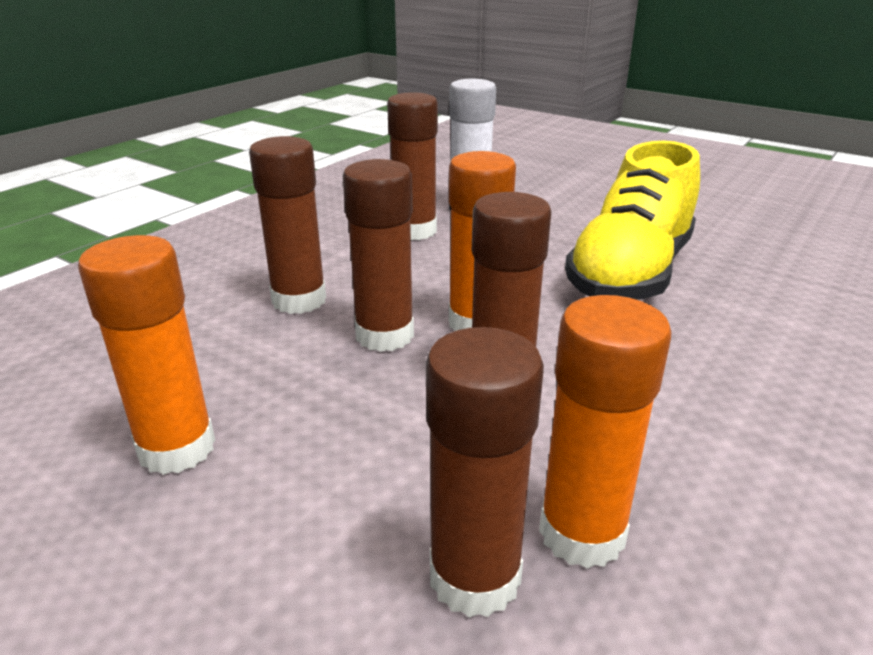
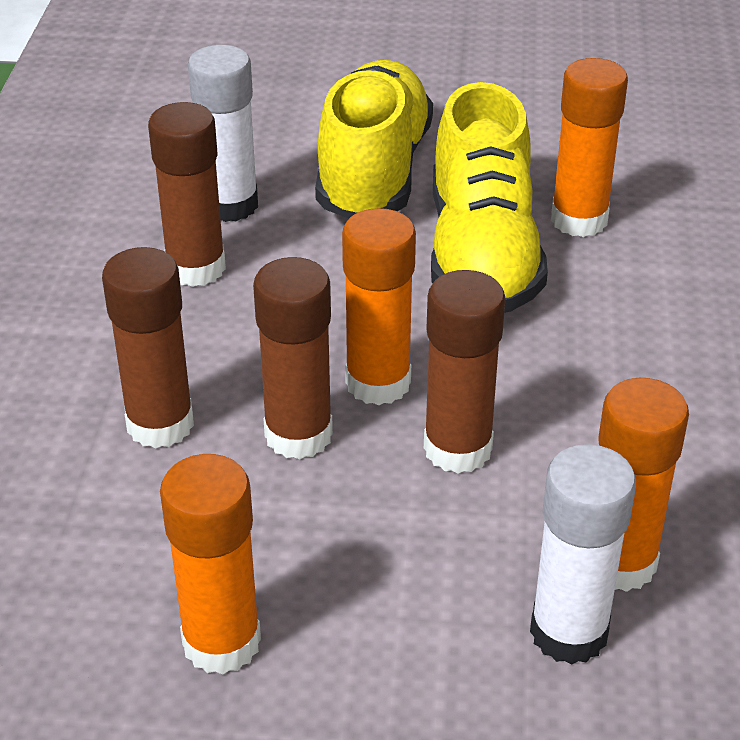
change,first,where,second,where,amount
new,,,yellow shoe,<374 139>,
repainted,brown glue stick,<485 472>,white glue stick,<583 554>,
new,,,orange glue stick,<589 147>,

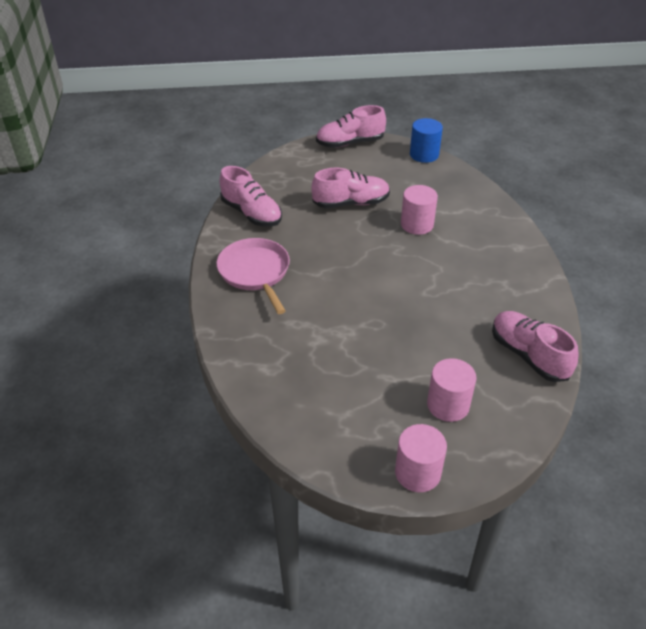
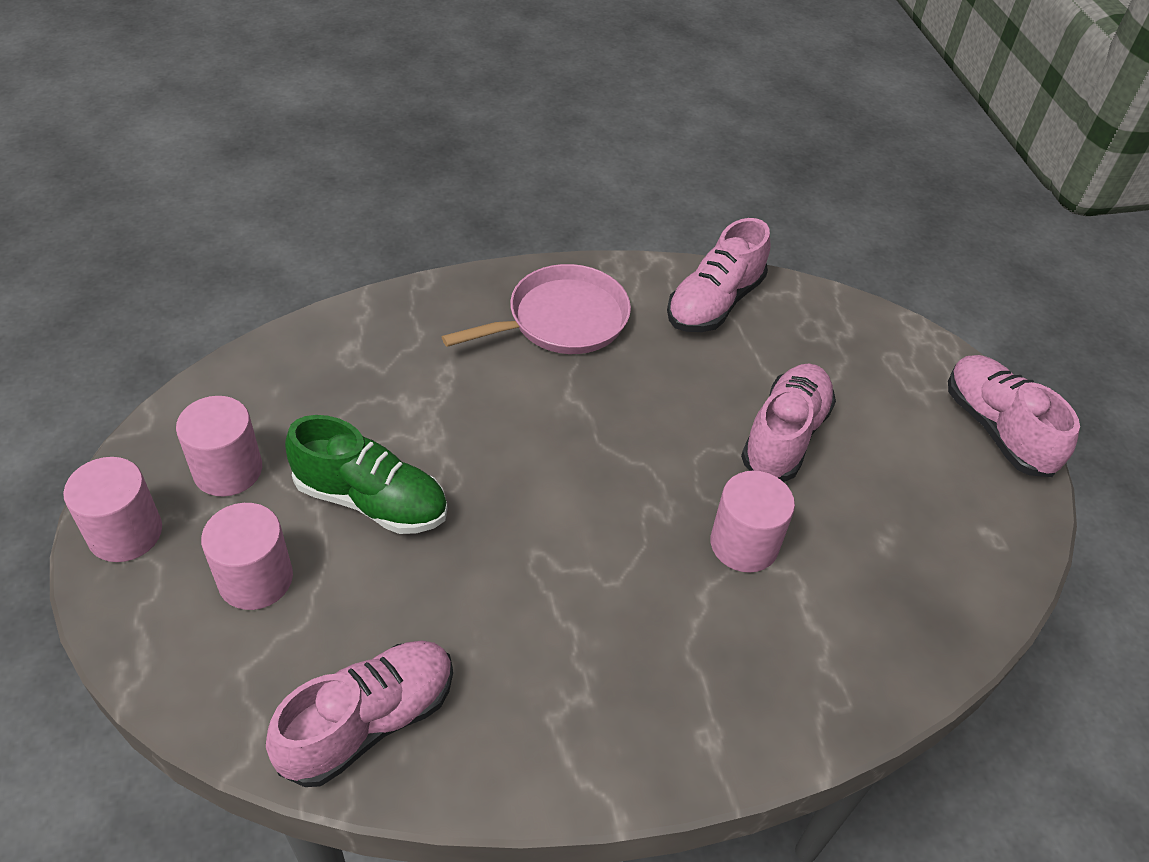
change,first,where,second,where,amount
new,,,pink cylinder,<219 446>,
new,,,green shoe,<366 474>,
rotated,pink shoe,<351 188>,,<788 422>,135 degrees counterclockwise
gone,blue cylinder,<426 140>,,,

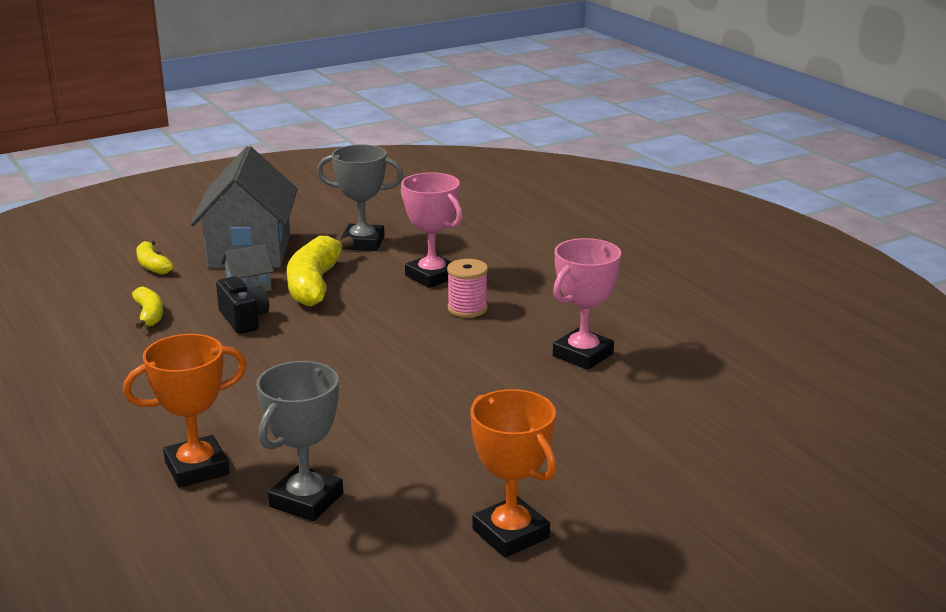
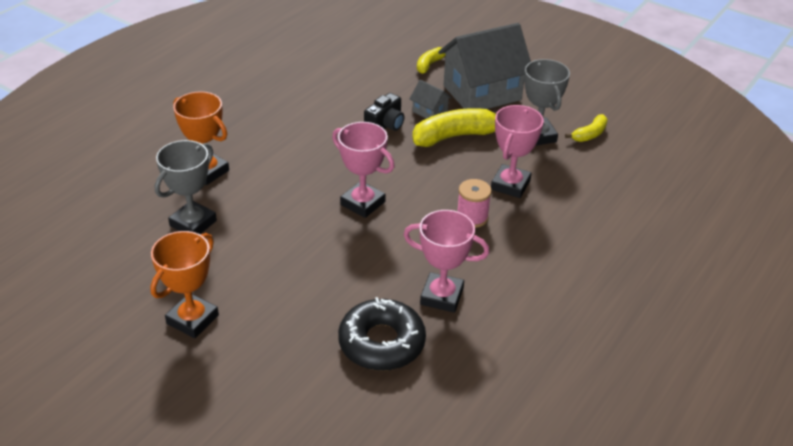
change,first,where,second,where,amount
rotated,grey trophy,<299 441>,,<186 187>,60 degrees counterclockwise
new,,,pink trophy,<363 170>,
new,,,black donut,<382 334>,
shifted,yellow banana,<147 308>,,<586 128>,

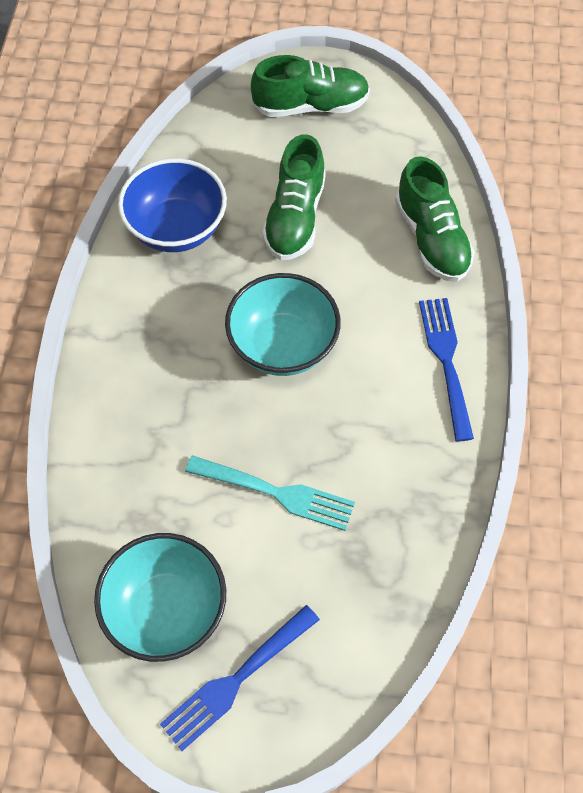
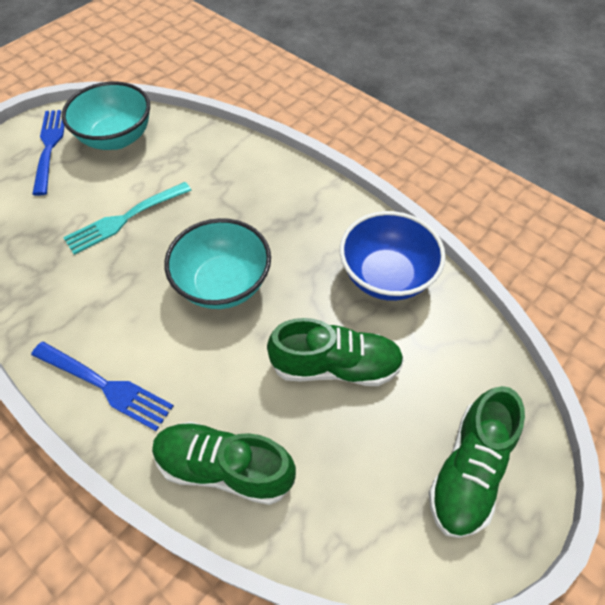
change,first,where,second,where,amount
rotated,green shoe,<294 197>,,<335 352>,135 degrees clockwise

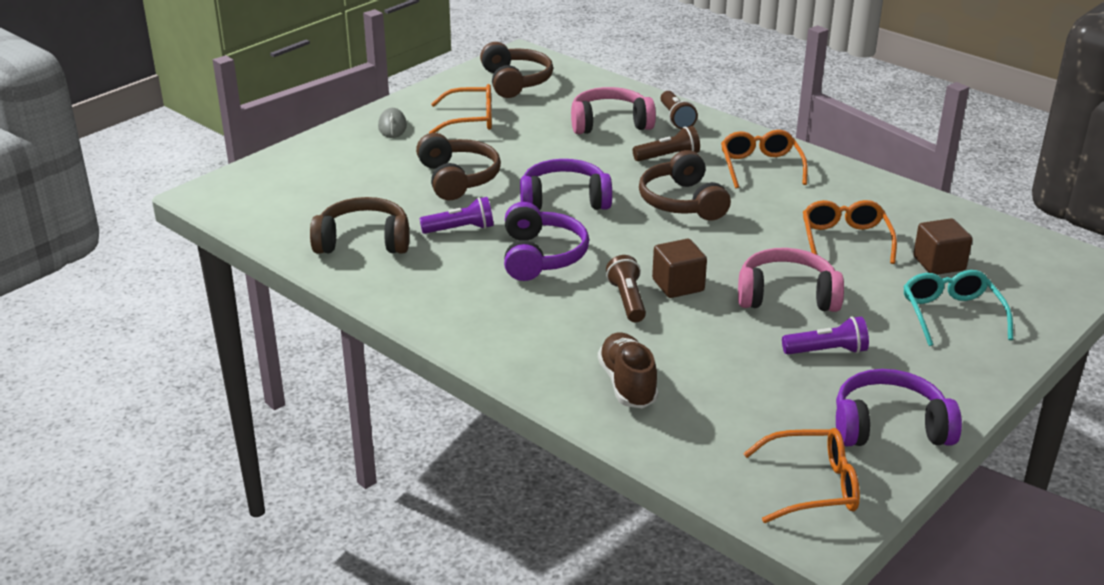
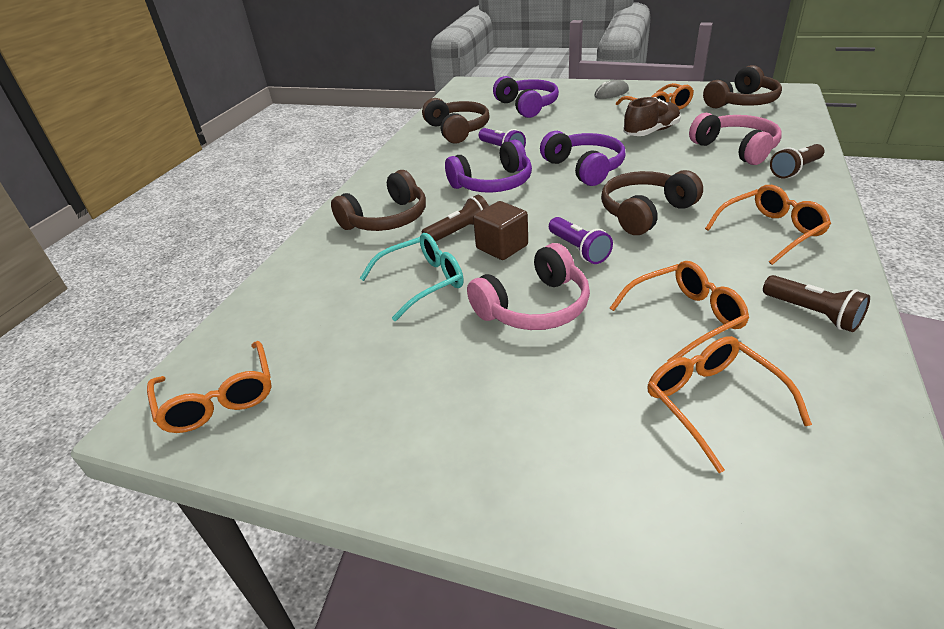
change,first,where,second,where,amount
shifted,brown headphones,<458 166>,,<378 200>,
shifted,turquoise glasses,<958 308>,,<412 277>,
rotated,pink headphones,<791 280>,,<528 286>,75 degrees clockwise
shifted,purple headphones,<899 407>,,<526 97>,
shifted,purple flashlight,<825 335>,,<581 240>,
shifted,brown shoe,<628 370>,,<652 116>,
swapped,brown cube,<943 246>,orange glasses,<729 404>,
shifted,brown flashlight,<666 144>,,<816 303>,

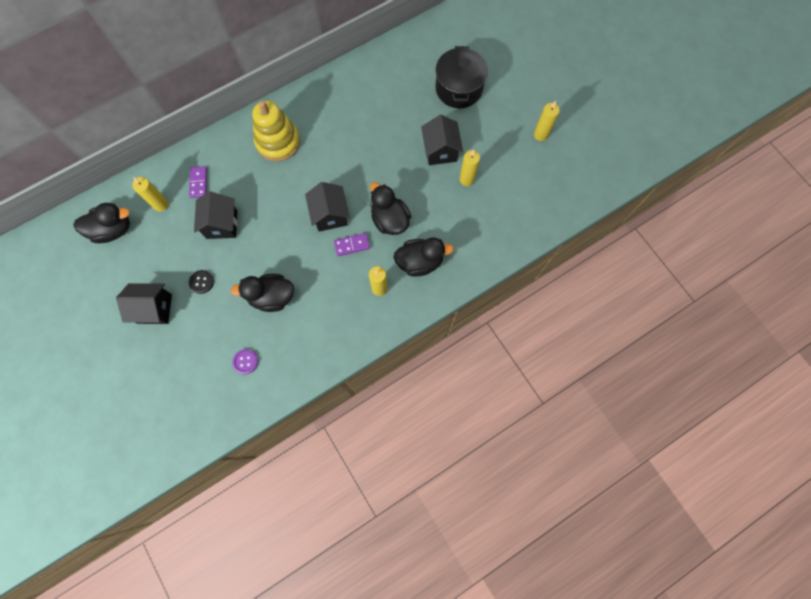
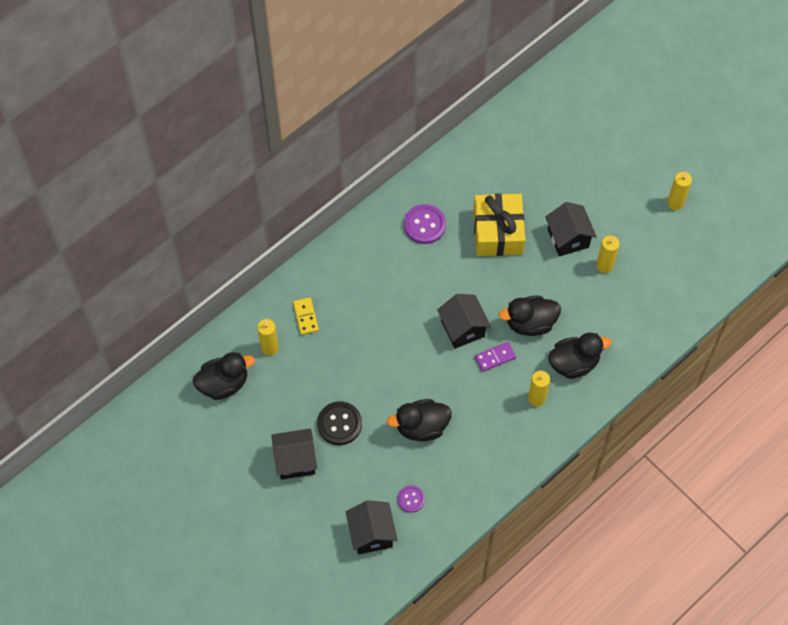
change,first,where,second,where,amount
repainted,purple domino,<198 182>,yellow domino,<306 316>,
scaled,black button,<201 282>,,<339 423>,x1.67
shifted,black house,<216 215>,,<372 527>,
new,,,purple button,<425 224>,
new,,,yellow gift,<499 224>,
rotated,black duck,<390 208>,,<530 316>,60 degrees counterclockwise
gone,yellow stacking toy,<276 131>,,,
gone,black pot,<461 77>,,,

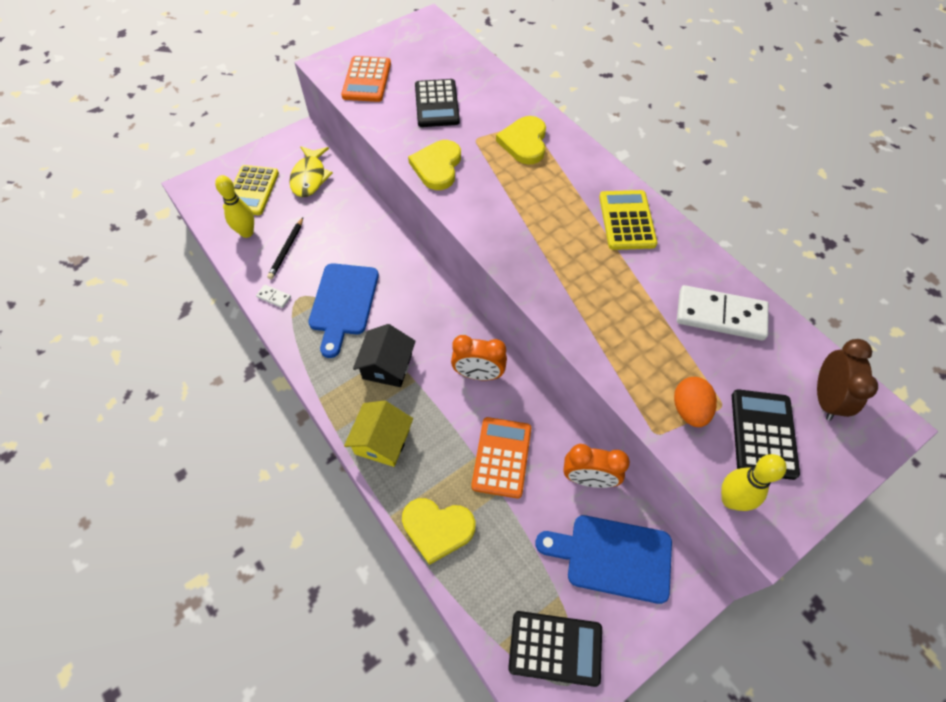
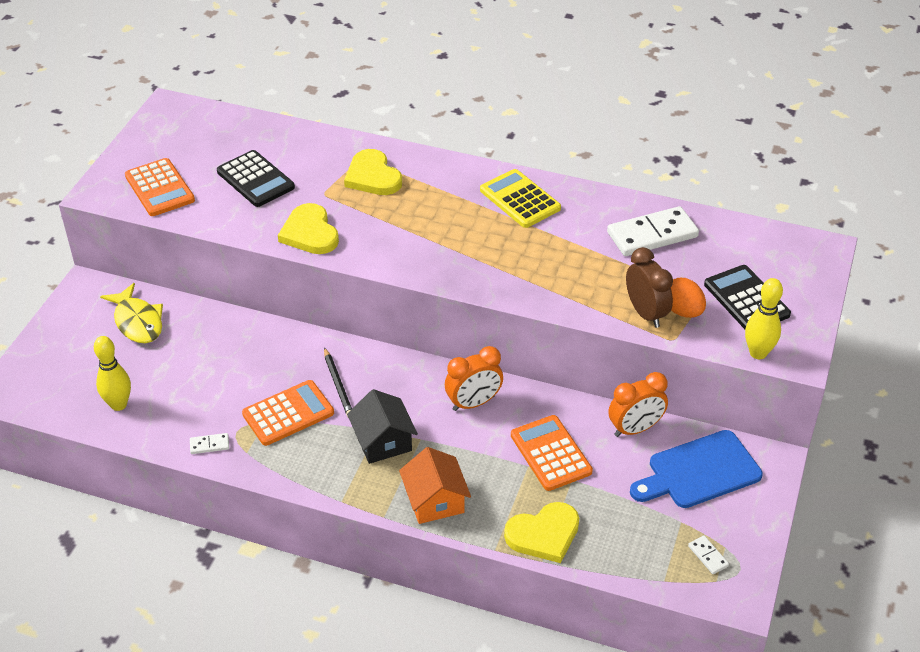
change,first,where,second,where,amount
swapped,blue cutting board,<343 310>,orange calculator,<288 413>,
shifted,black pencil,<285 248>,,<338 382>,
repainted,yellow house,<378 433>,orange house,<435 485>,
shifted,brown clock,<847 380>,,<649 287>,
swapped,black calculator,<555 649>,white domino,<708 555>,
gone,yellow calculator,<251 190>,,,

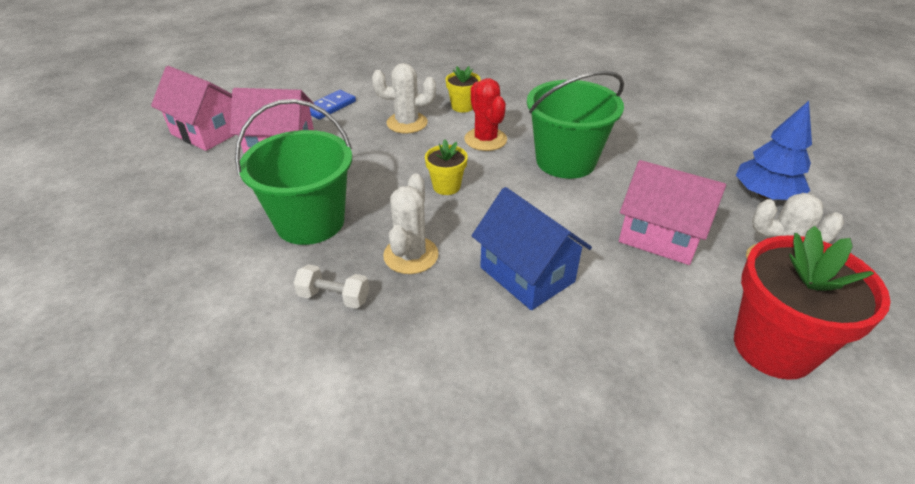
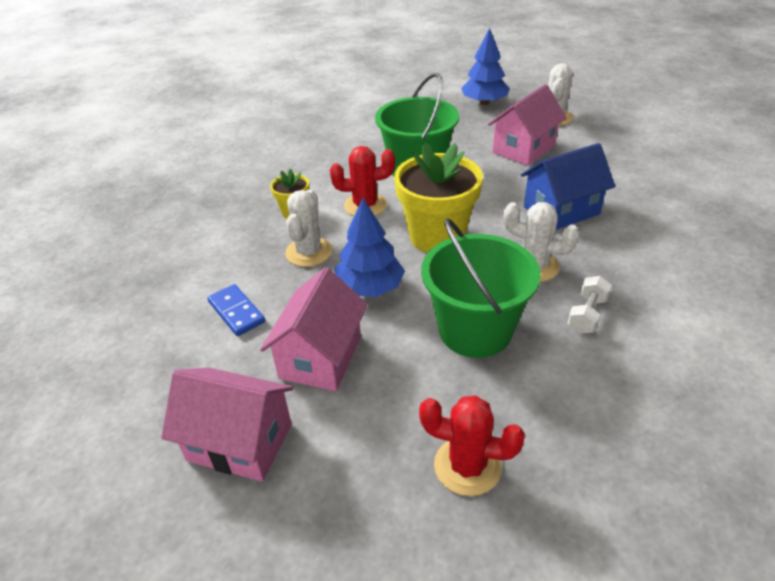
change,first,where,second,where,amount
rotated,pink house,<193 108>,,<227 424>,60 degrees clockwise
new,,,blue tree,<370 247>,
scaled,yellow flower pot,<446 167>,,<438 198>,x2.04
new,,,red cactus,<472 445>,
gone,red flower pot,<812 303>,,,

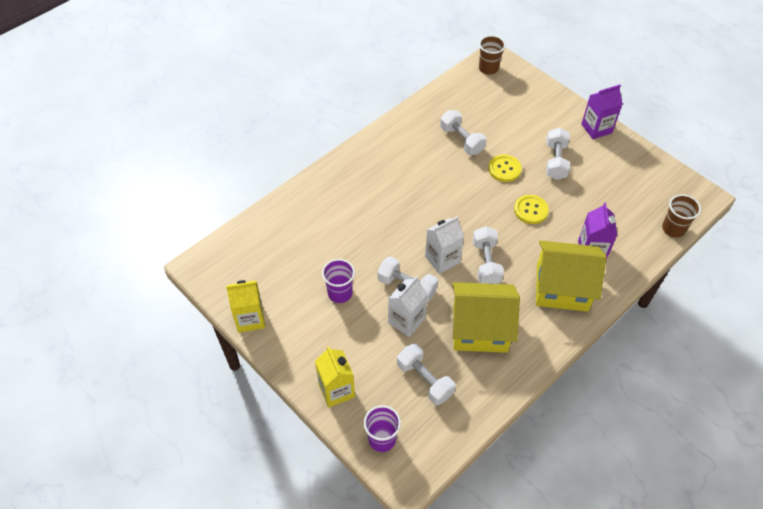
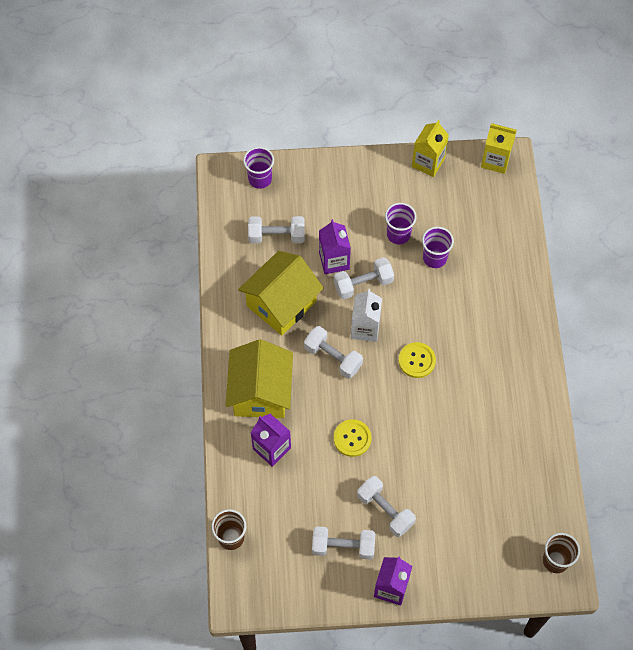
change,first,where,second,where,amount
rotated,yellow house,<571 276>,,<259 378>,45 degrees counterclockwise
shifted,white dumbbell,<463 132>,,<343 543>,
repainted,white carton,<408 306>,purple carton,<335 246>,
shifted,yellow button,<505 168>,,<417 360>,
new,,,purple cup,<438 247>,
shifted,yellow carton,<335 376>,,<499 148>,

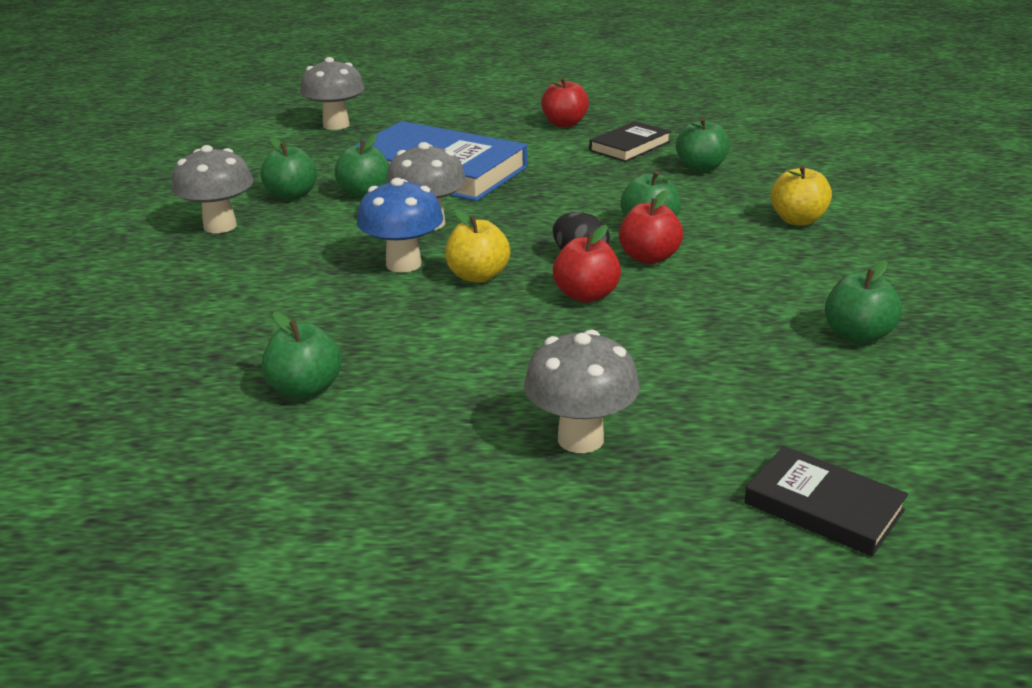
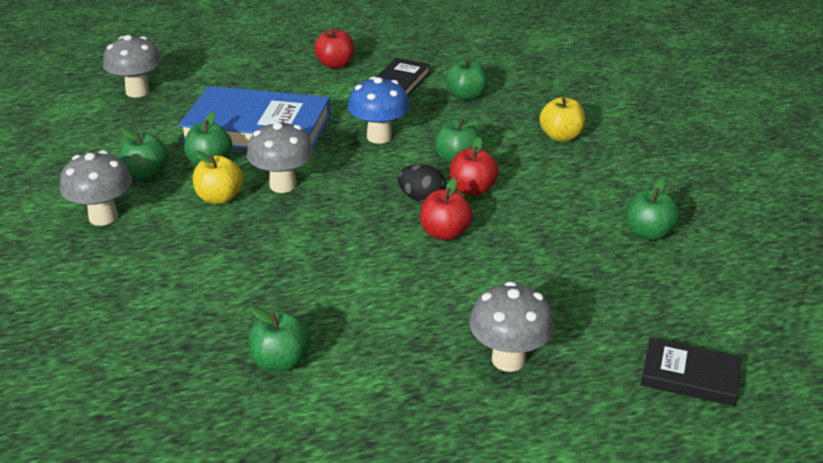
change,first,where,second,where,amount
shifted,yellow apple,<477 246>,,<218 177>,
shifted,blue mushroom,<400 225>,,<378 110>,

